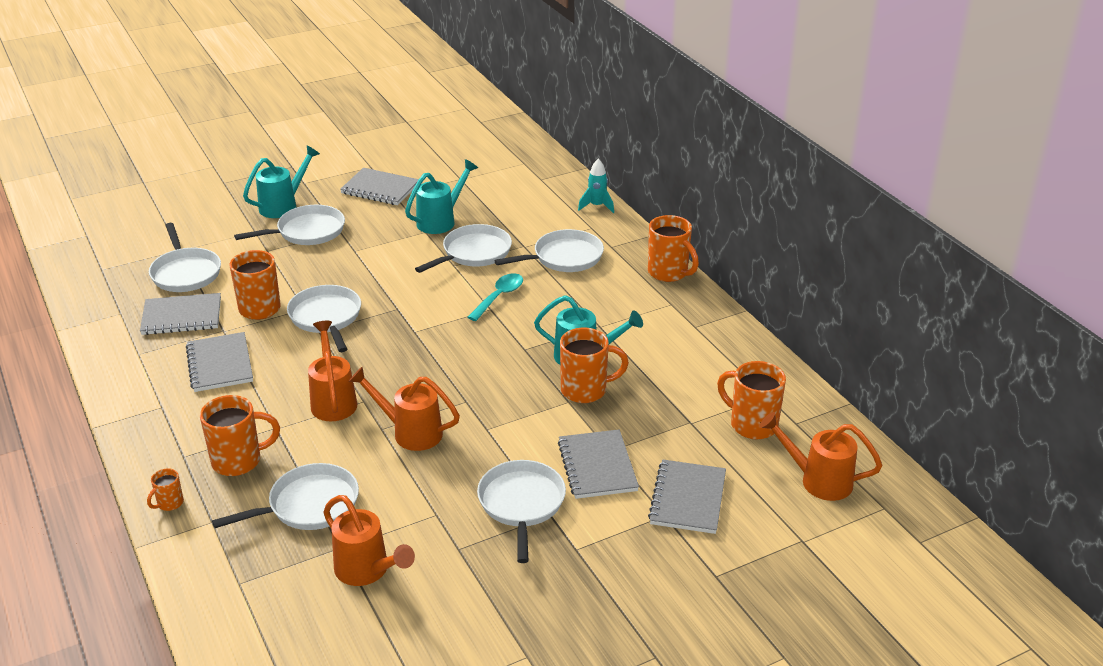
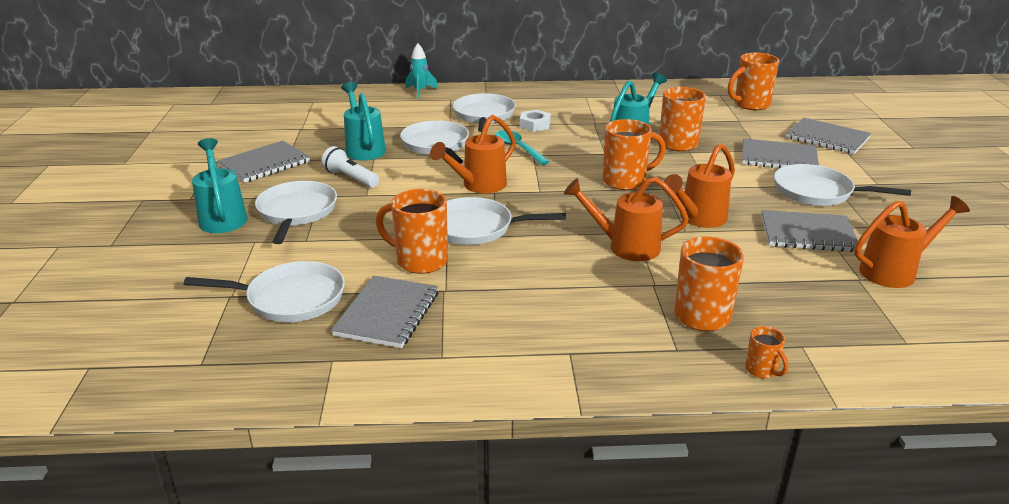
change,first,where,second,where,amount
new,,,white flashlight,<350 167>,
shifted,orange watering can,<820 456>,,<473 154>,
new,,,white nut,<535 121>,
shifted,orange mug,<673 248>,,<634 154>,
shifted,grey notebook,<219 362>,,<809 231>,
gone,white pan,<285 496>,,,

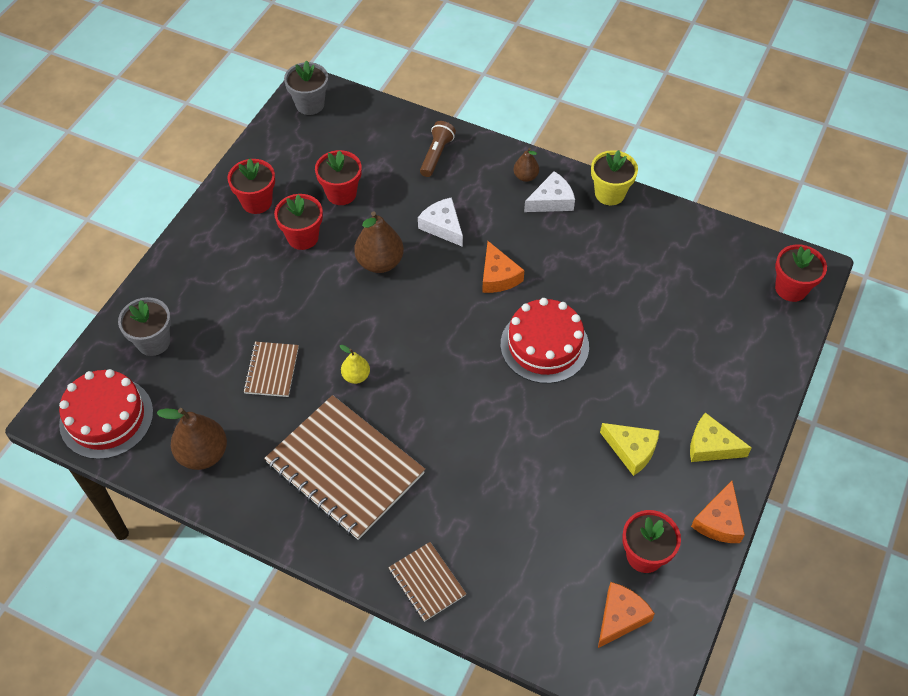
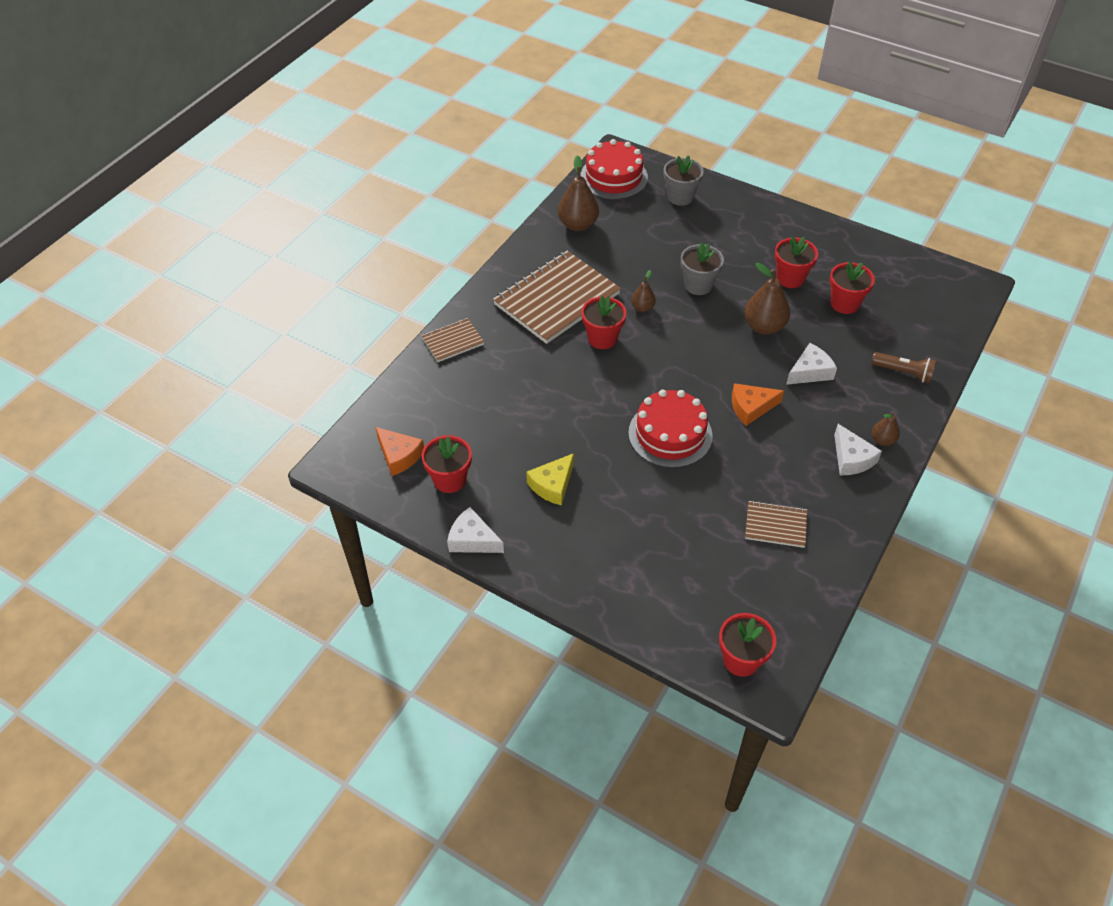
change,first,where,second,where,amount
repainted,orange cheese,<718 512>,white cheese,<475 530>,
shifted,red flower pot,<251 186>,,<603 322>,
repainted,yellow pear,<355 364>,brown pear,<643 291>,
shifted,grey flower pot,<306 87>,,<702 269>,
shifted,brown notebook,<271 369>,,<776 524>,
gone,yellow flower pot,<614 177>,,,
gone,yellow cheese,<721 437>,,,

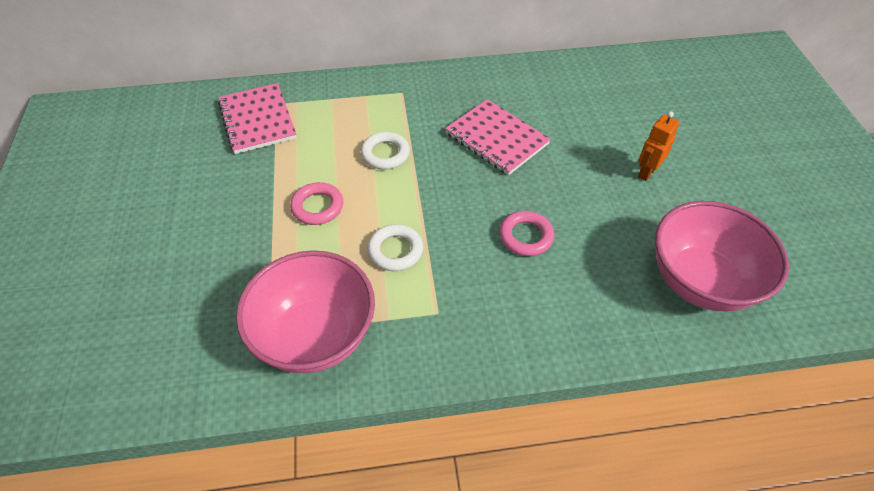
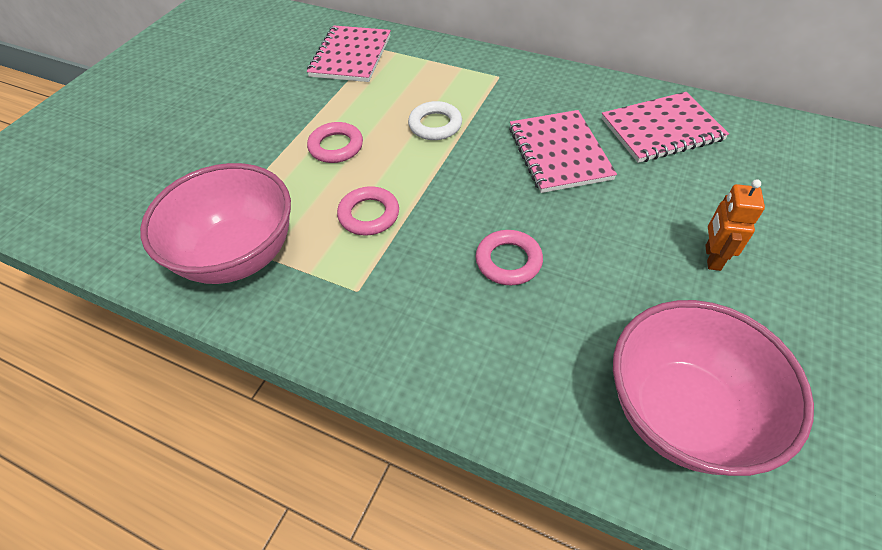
change,first,where,second,where,amount
repainted,white ring,<395 247>,pink ring,<368 211>,
new,,,pink notebook,<665 127>,
rotated,orange robot,<659 146>,,<735 225>,60 degrees counterclockwise

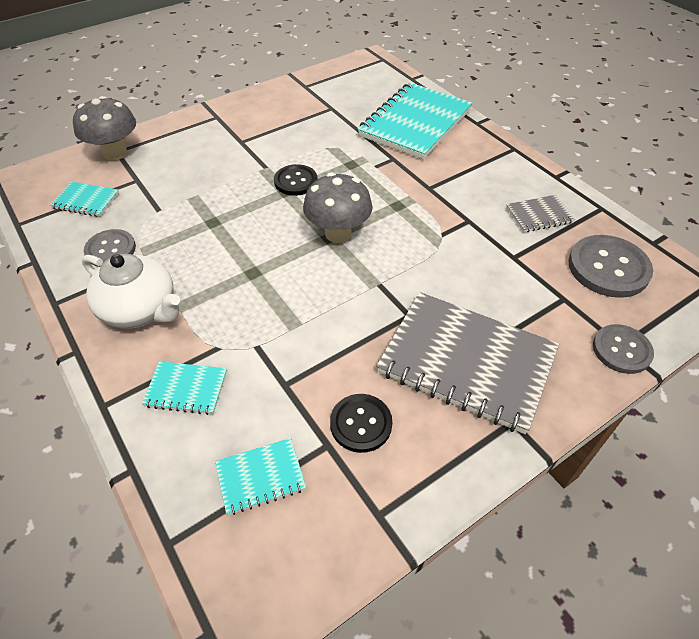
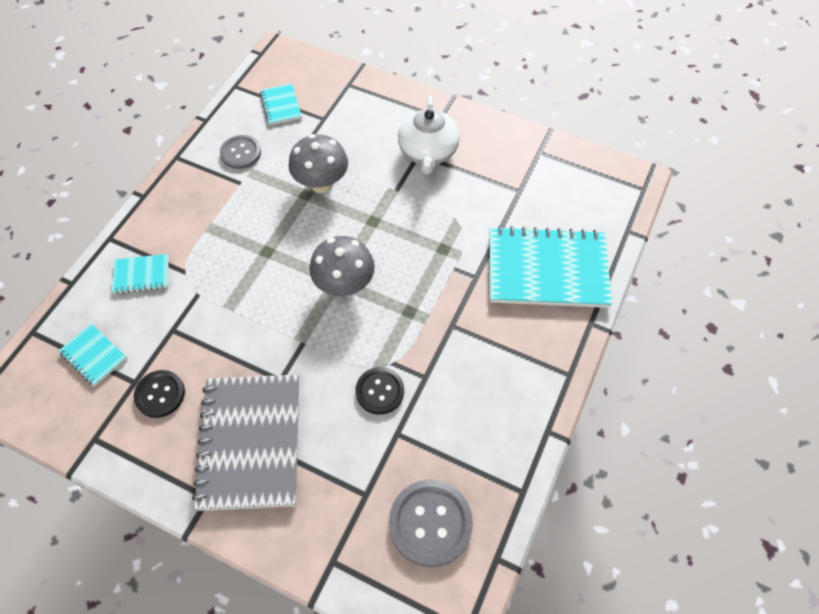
change,first,where,second,where,amount
rotated,turquoise notebook,<184 388>,,<140 274>,75 degrees counterclockwise
shifted,grey mushroom,<104 128>,,<318 163>,
shifted,black button,<295 180>,,<380 391>,
shifted,white teapot,<130 291>,,<429 134>,
gone,grey notebook,<540 213>,,,
gone,grey button,<623 349>,,,

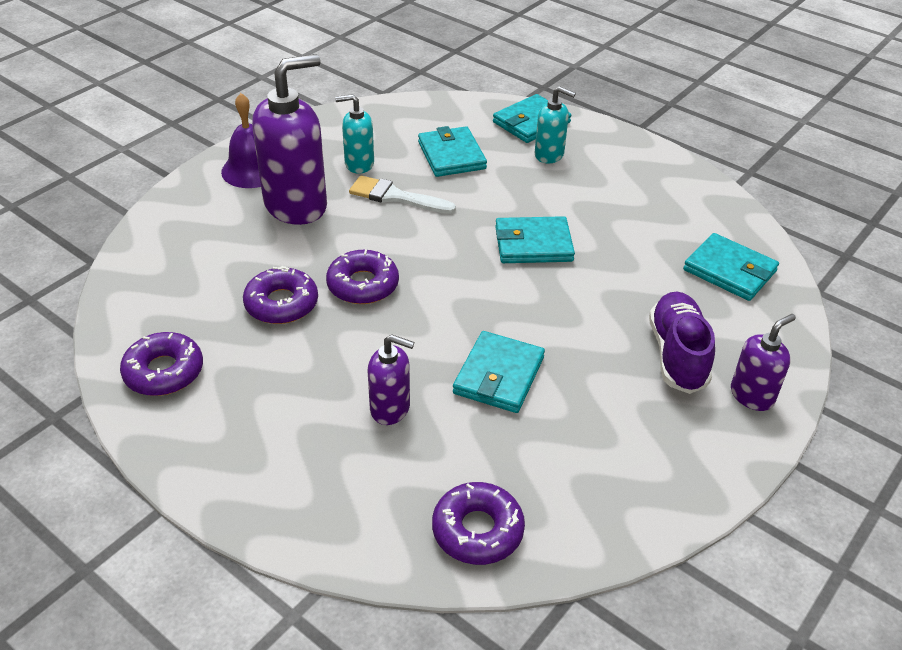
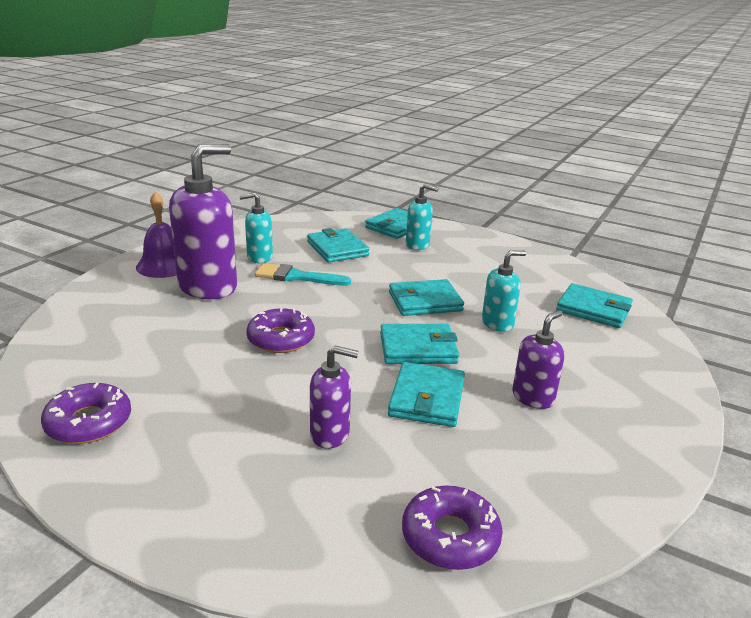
change,first,where,second,where,amount
repainted,white brush,<402 194>,turquoise brush,<303 274>,
new,,,turquoise wallet,<419 344>,
new,,,turquoise soap dispenser,<504 291>,
shifted,purple soap dispenser,<763 362>,,<538 359>,
gone,purple donut,<280 295>,,,
gone,purple shoe,<682 342>,,,

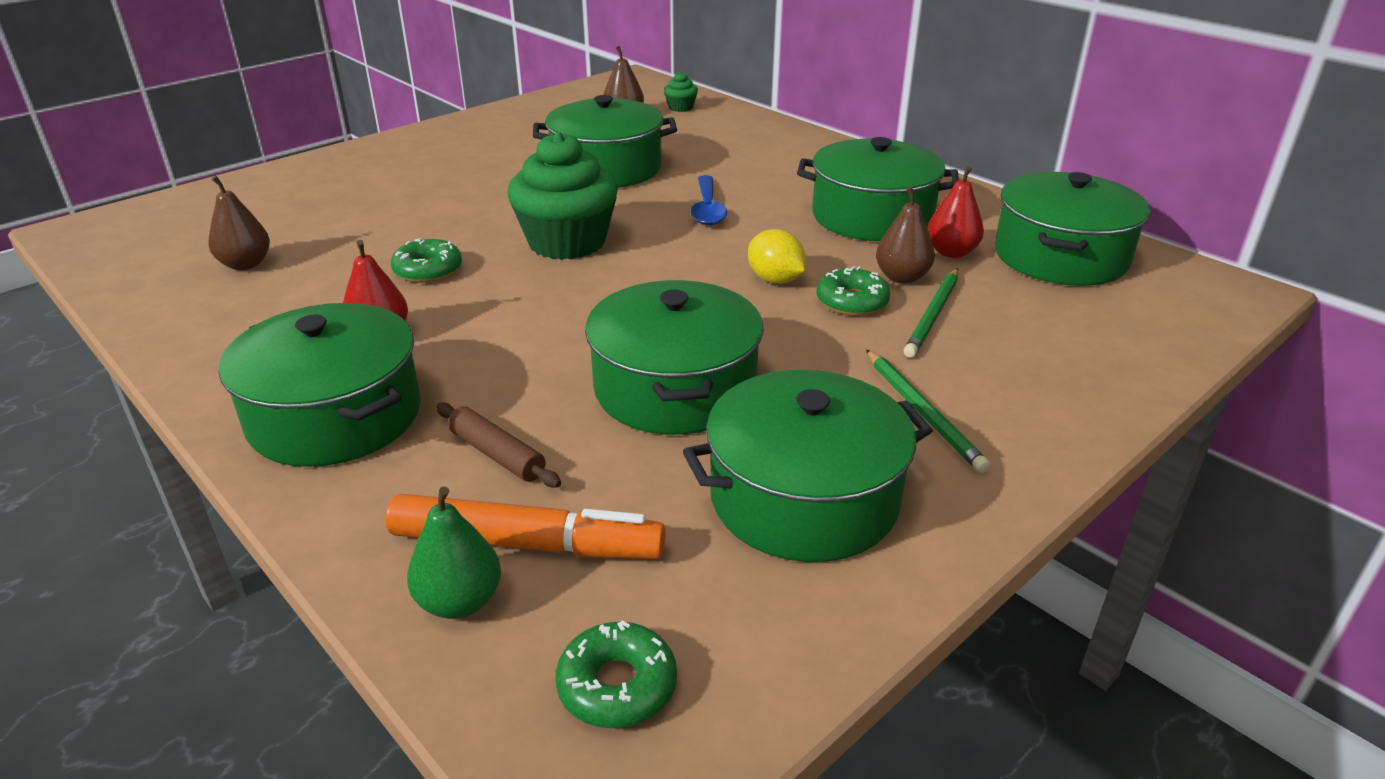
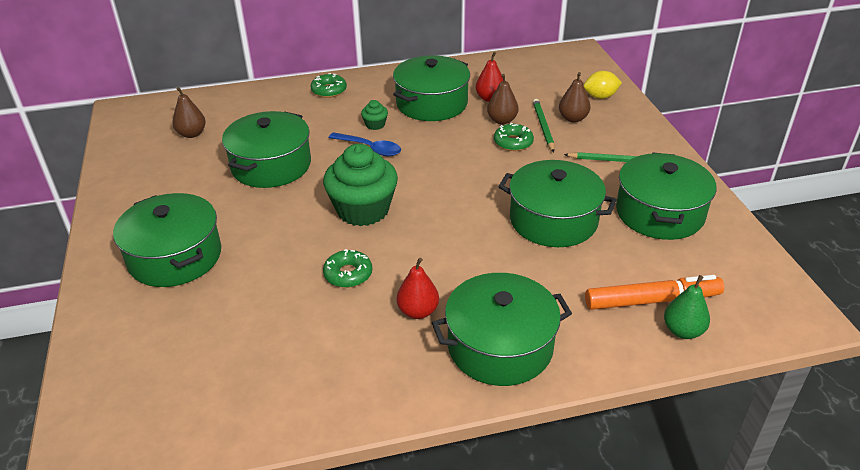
change,first,where,second,where,amount
shifted,green pot,<1072 229>,,<167 240>,
shifted,green donut,<616 674>,,<328 85>,
shifted,green cupcake,<681 92>,,<374 115>,
rotated,green pencil,<930 313>,,<543 125>,150 degrees counterclockwise
shifted,brown pear,<239 223>,,<575 97>,
shifted,yellow lemon,<777 256>,,<603 85>,
rotated,orange marker,<525 526>,,<654 292>,45 degrees clockwise
gone,brown rolling pin,<498 445>,,,

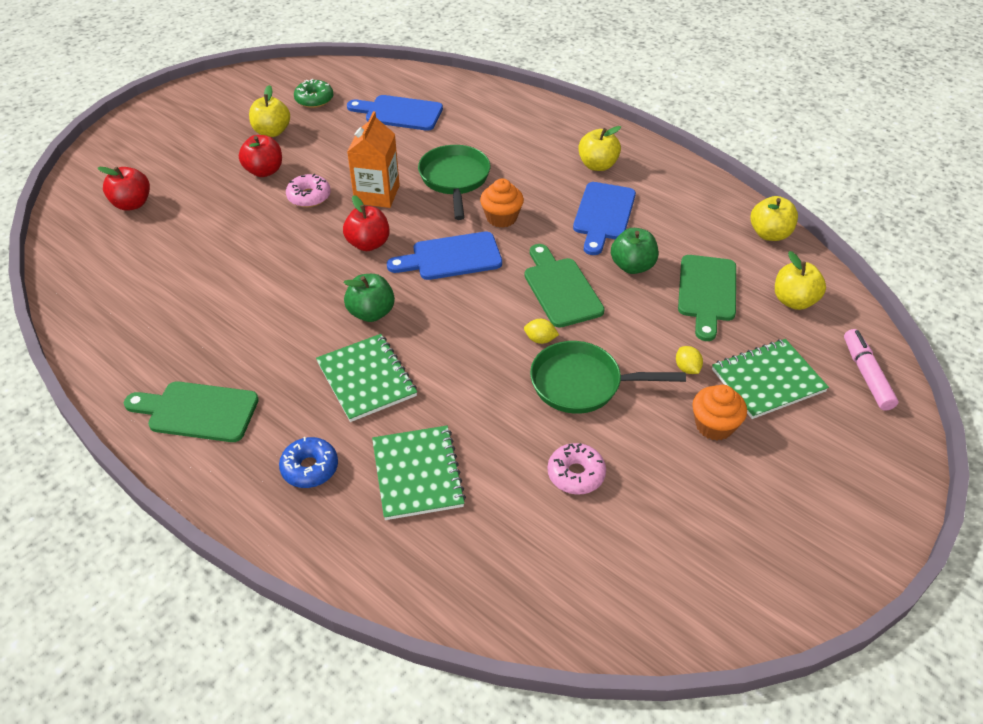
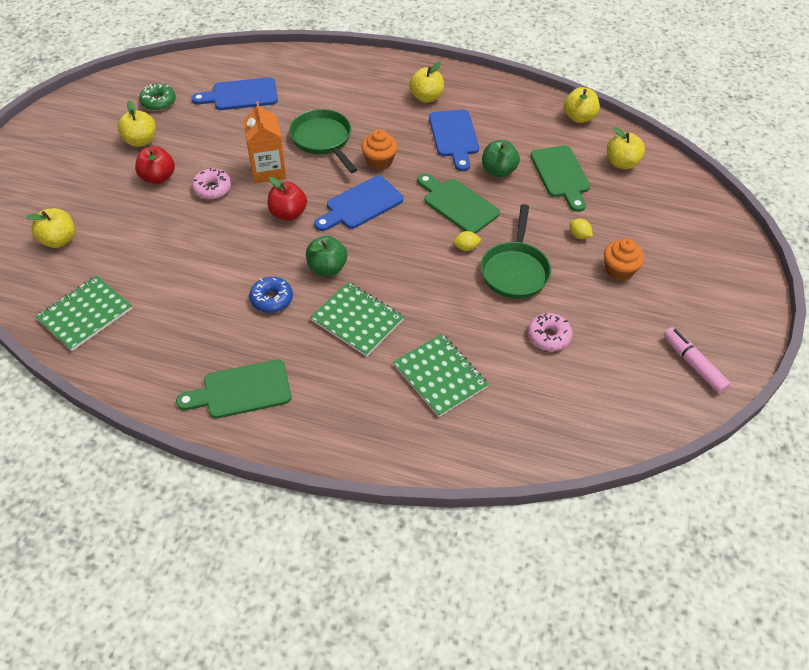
change,first,where,second,where,amount
repainted,red apple,<124 189>,yellow apple,<50 228>,
shifted,green notebook,<770 379>,,<83 313>,
shifted,blue donut,<308 462>,,<271 295>,
rotated,green pan,<608 377>,,<516 251>,60 degrees counterclockwise
shifted,pink marker,<871 370>,,<697 360>,

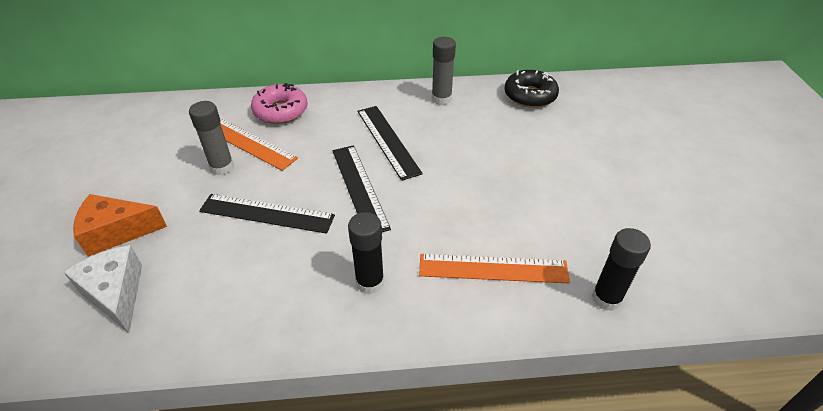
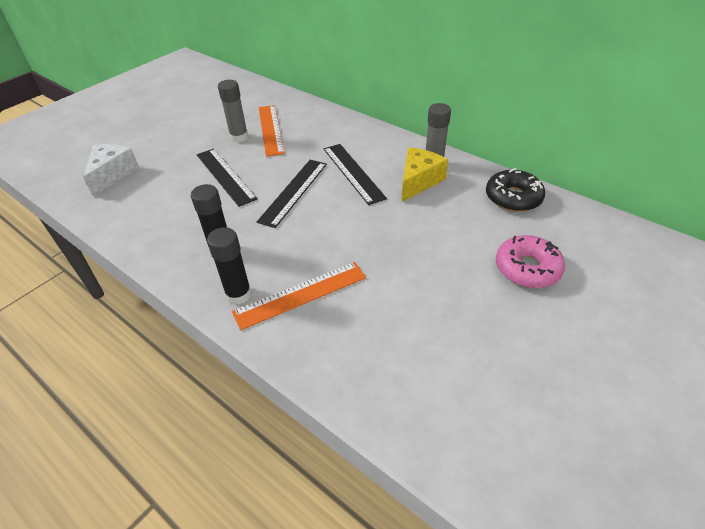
change,first,where,second,where,amount
shifted,black glue stick,<621 269>,,<229 266>,
rotated,orange ruler,<494 268>,,<299 296>,75 degrees counterclockwise
rotated,black ruler,<390 143>,,<355 174>,45 degrees counterclockwise
new,,,yellow cheese,<425 174>,
shifted,pink donut,<279 103>,,<530 261>,
gone,orange cheese,<120 225>,,,

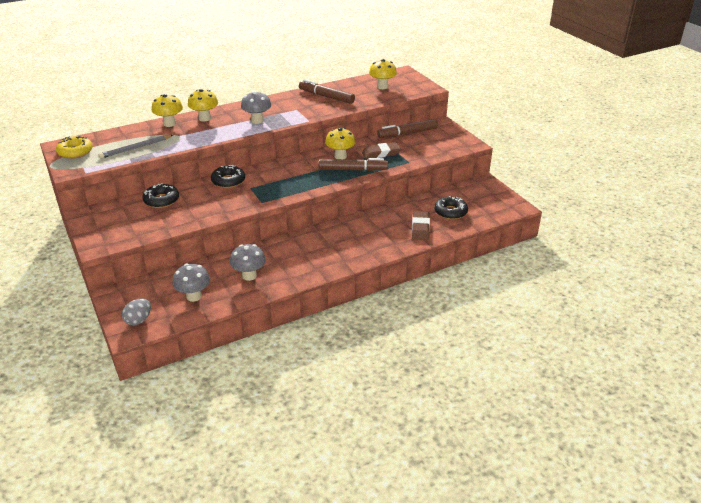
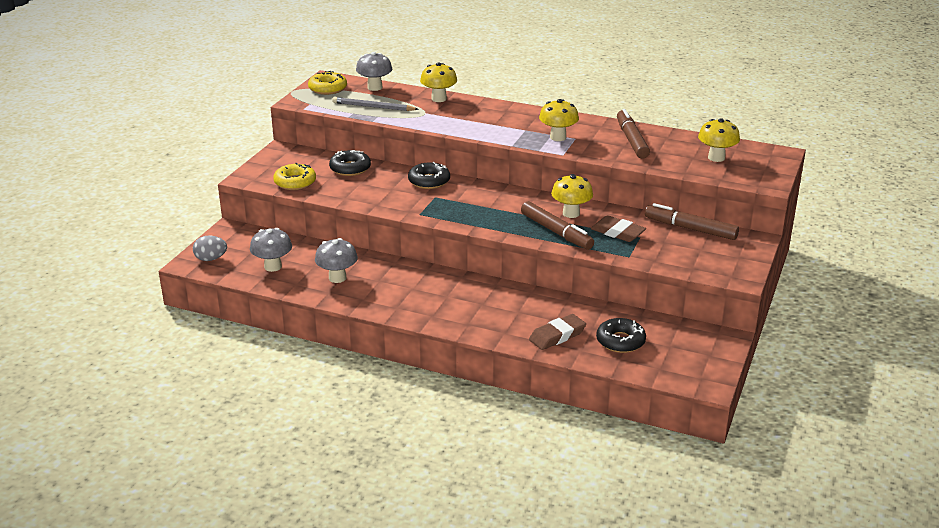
change,first,where,second,where,amount
new,,,yellow donut,<294 176>,
shifted,grey mushroom,<256 107>,,<374 71>,
shifted,yellow mushroom,<203 105>,,<559 120>,

